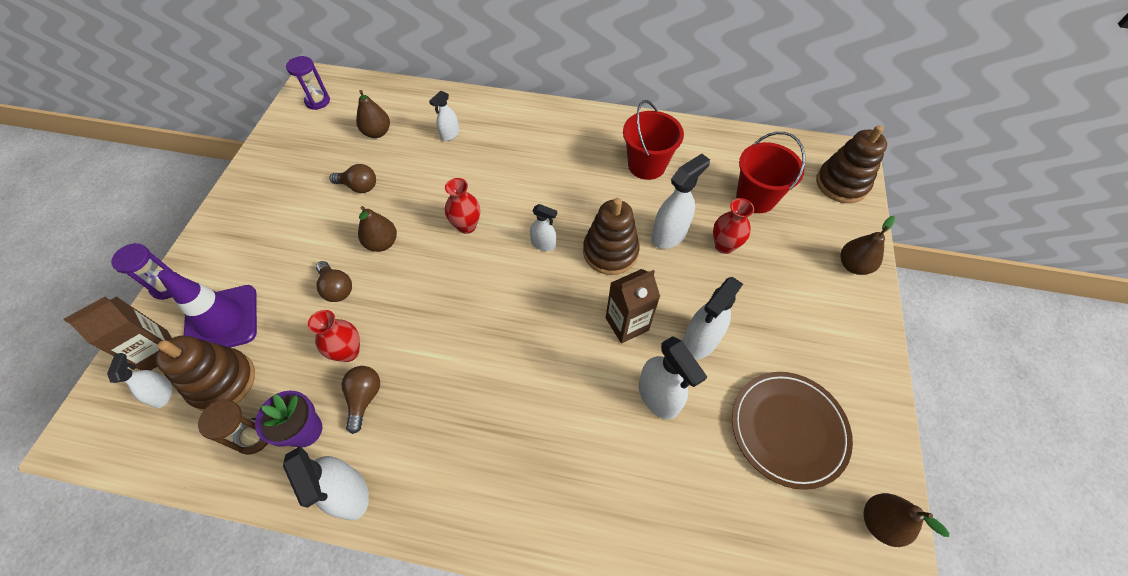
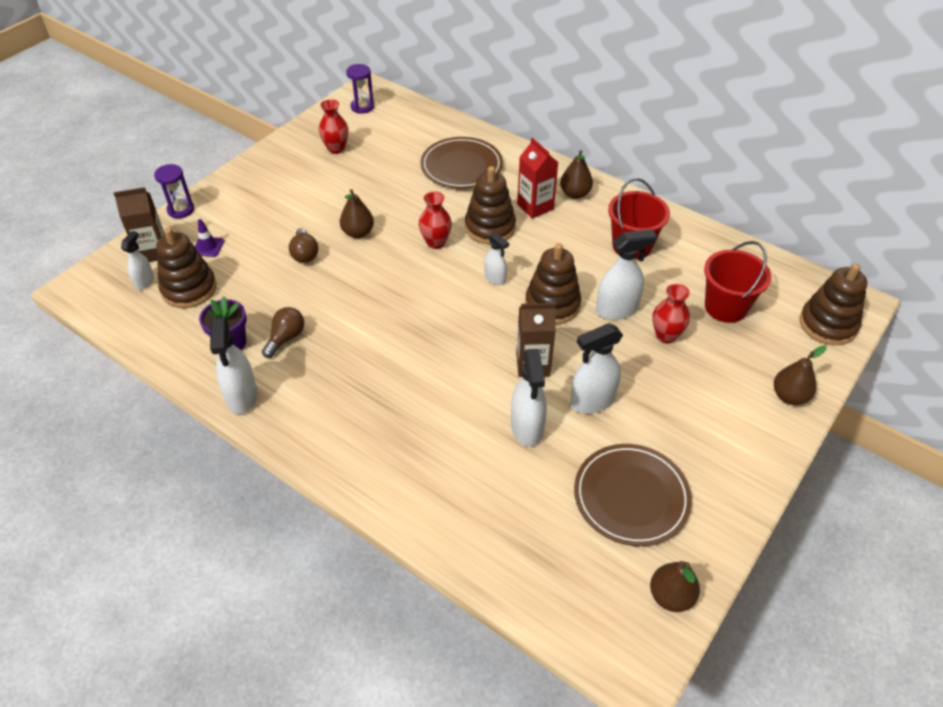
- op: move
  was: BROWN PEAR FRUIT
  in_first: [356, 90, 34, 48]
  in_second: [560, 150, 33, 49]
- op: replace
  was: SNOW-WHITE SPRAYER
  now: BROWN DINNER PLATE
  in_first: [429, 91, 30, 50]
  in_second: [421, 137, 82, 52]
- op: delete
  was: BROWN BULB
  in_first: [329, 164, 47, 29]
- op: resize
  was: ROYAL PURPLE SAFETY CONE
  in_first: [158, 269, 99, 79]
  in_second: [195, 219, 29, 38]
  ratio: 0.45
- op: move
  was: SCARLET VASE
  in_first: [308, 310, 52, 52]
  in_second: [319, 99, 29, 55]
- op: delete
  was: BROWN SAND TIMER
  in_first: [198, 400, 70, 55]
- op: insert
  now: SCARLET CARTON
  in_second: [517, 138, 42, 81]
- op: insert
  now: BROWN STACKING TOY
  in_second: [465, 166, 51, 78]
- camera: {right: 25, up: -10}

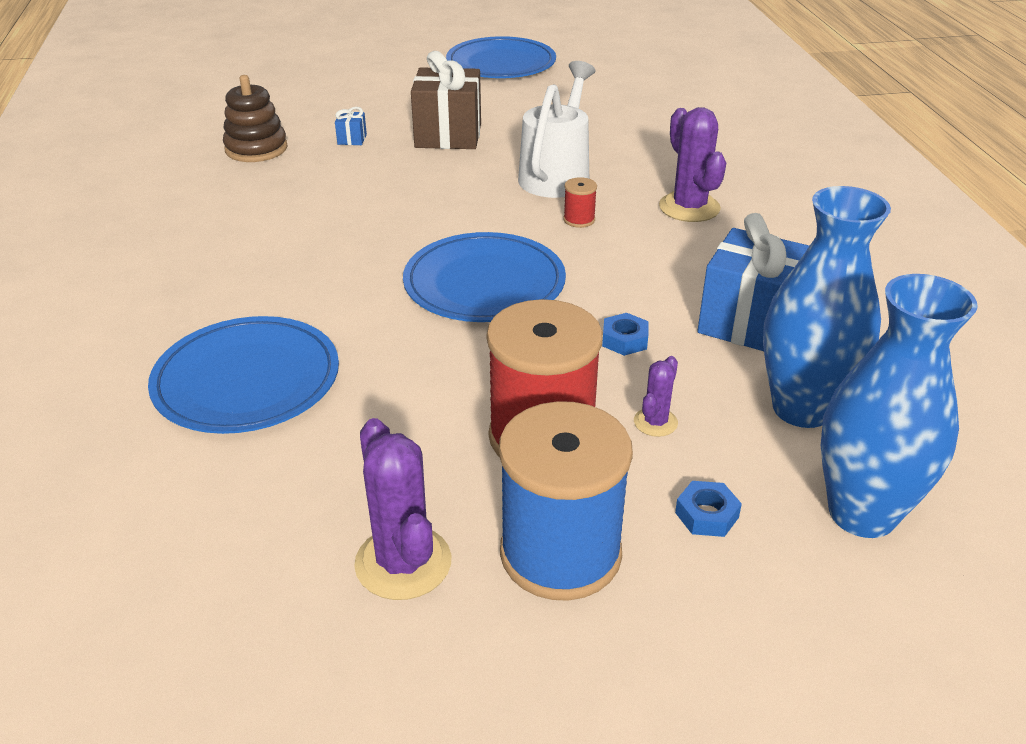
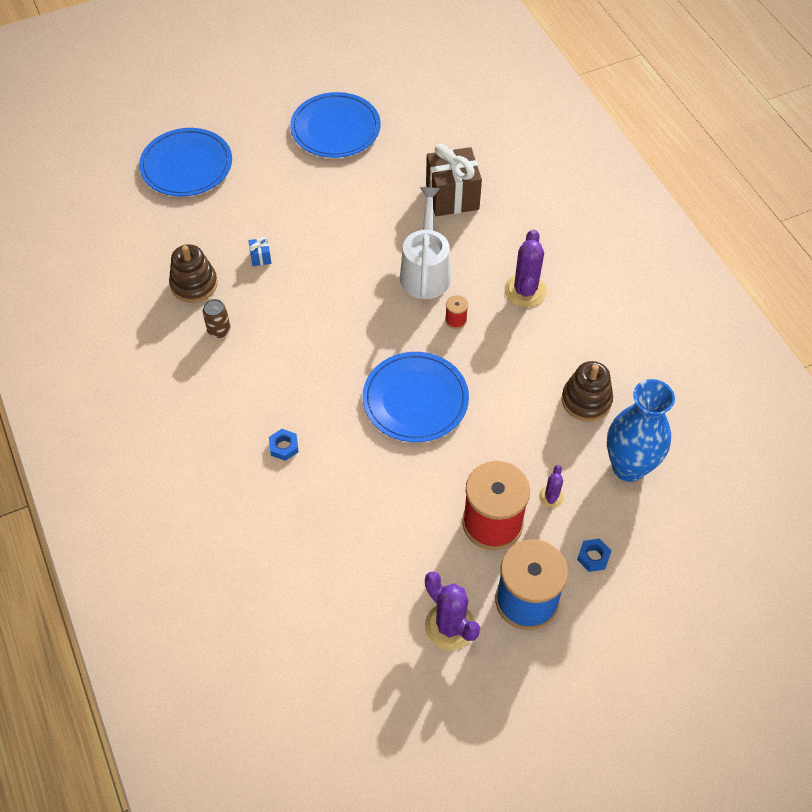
- op: move
  was: BROWN GIFT
  in_first: [411, 51, 70, 98]
  in_second: [426, 144, 56, 72]
- op: rotate
  was: ROYAL PURPLE PRICKLY PLANT
  in_first: [659, 107, 67, 115]
  in_second: [505, 229, 42, 78]
  clockwise: 45
- op: replace
  was: ROYAL BLUE GIFT
  now: BROWN STACKING TOY
  in_first: [698, 213, 111, 138]
  in_second: [562, 361, 51, 61]
- op: delete
  was: ROYAL BLUE VASE
  in_first: [821, 274, 157, 264]
- op: move
  was: ROYAL BLUE HEXAGON NUT
  in_first: [602, 313, 47, 43]
  in_second: [269, 429, 30, 32]
- op: move
  was: ROYAL BLUE DINNER PLATE
  in_first: [148, 316, 191, 118]
  in_second: [139, 128, 93, 68]
- op: insert
  now: BROWN TIN
  in_second: [203, 299, 28, 39]
- camera: {right: -15, up: 20}

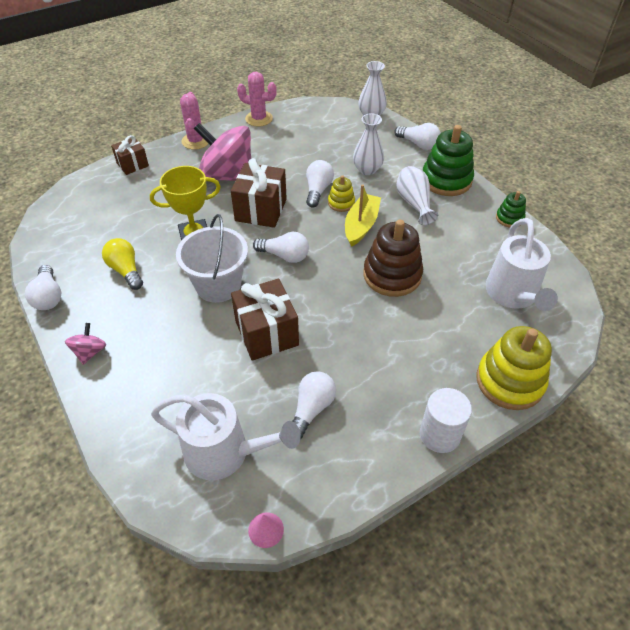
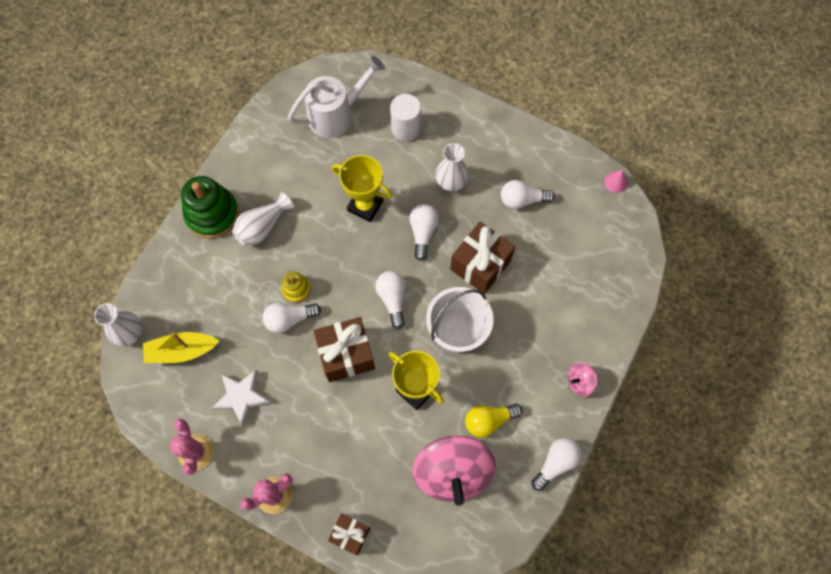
- op: move
  was: SNOW-WHITE VASE
  in_first: [353, 113, 31, 62]
  in_second: [435, 143, 34, 48]
- op: move
  was: ROSE-PINK SPINNING TOP
  in_first: [194, 123, 57, 58]
  in_second: [412, 436, 84, 69]
- op: move
  was: SNOW-WHITE BULB
  in_first: [394, 123, 47, 27]
  in_second: [409, 204, 30, 57]
- op: move
  was: GOLDEN BOAT
  in_first: [345, 184, 36, 63]
  in_second: [143, 332, 76, 31]
- op: delete
  was: EMERALD STACKING TOY
  in_first: [496, 191, 30, 36]
- op: replace
  was: BROWN STACKING TOY
  now: GOLDEN TROPHY
  in_first: [363, 220, 60, 77]
  in_second: [332, 155, 60, 67]
- op: rotate
  was: GOLDEN BULB
  in_first: [102, 238, 41, 52]
  in_second: [465, 404, 58, 34]
  clockwise: 45
- op: delete
  was: GOLDEN STACKING TOY
  in_first: [476, 326, 76, 84]
- op: move
  was: SNOW-WHITE CYLINDER
  in_first: [420, 388, 52, 65]
  in_second: [390, 94, 31, 47]
- op: delete
  was: SNOW-WHITE WATERING POT
  in_first: [151, 393, 149, 87]
- op: insert
  now: SNOW-WHITE STAR SHAPE
  in_second: [212, 369, 59, 58]
- camera: {right: -120, up: 20}

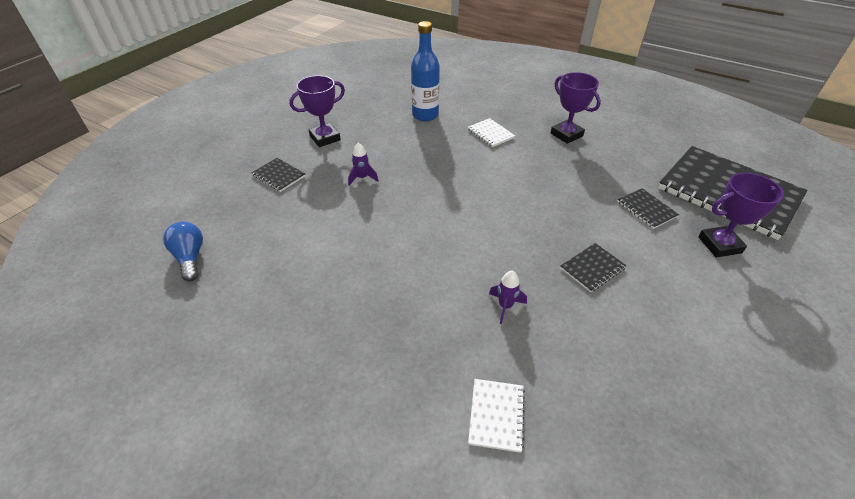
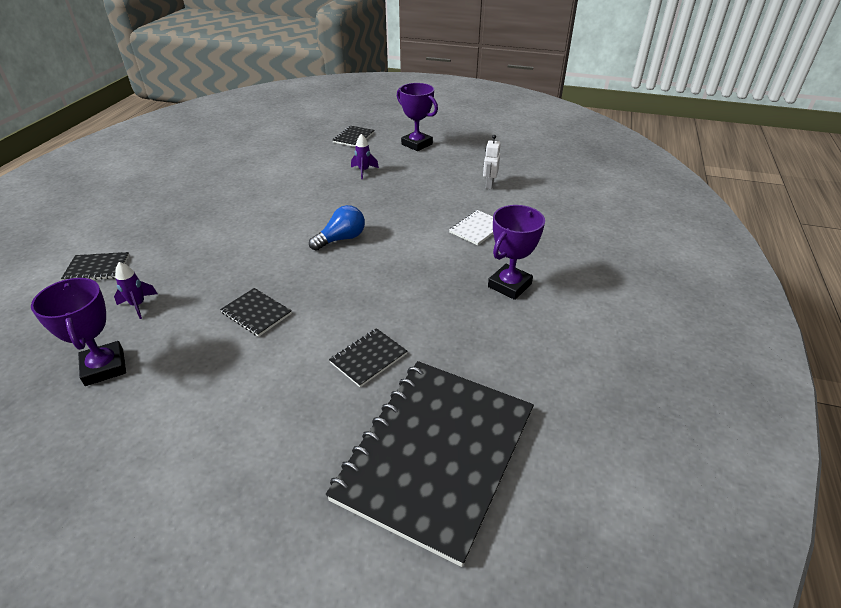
- op: replace
  was: ROYAL BLUE BOTTLE
  now: SNOW-WHITE ROBOT
  in_first: [411, 21, 29, 100]
  in_second: [483, 135, 18, 54]
- op: move
  was: ROYAL PURPLE TROPHY
  in_first: [698, 172, 86, 86]
  in_second: [31, 278, 95, 108]
- op: move
  was: ROYAL BLUE BULB
  in_first: [163, 222, 40, 59]
  in_second: [309, 205, 56, 46]
- op: move
  was: ROYAL PURPLE ROCKET
  in_first: [489, 271, 38, 53]
  in_second: [114, 262, 44, 57]
- op: recolor
  was: SNOW-WHITE EXERCISE BOOK
  now: EBONY EXERCISE BOOK
  in_first: [468, 379, 57, 74]
  in_second: [61, 252, 68, 28]
- camera: {right: 75, up: -5}

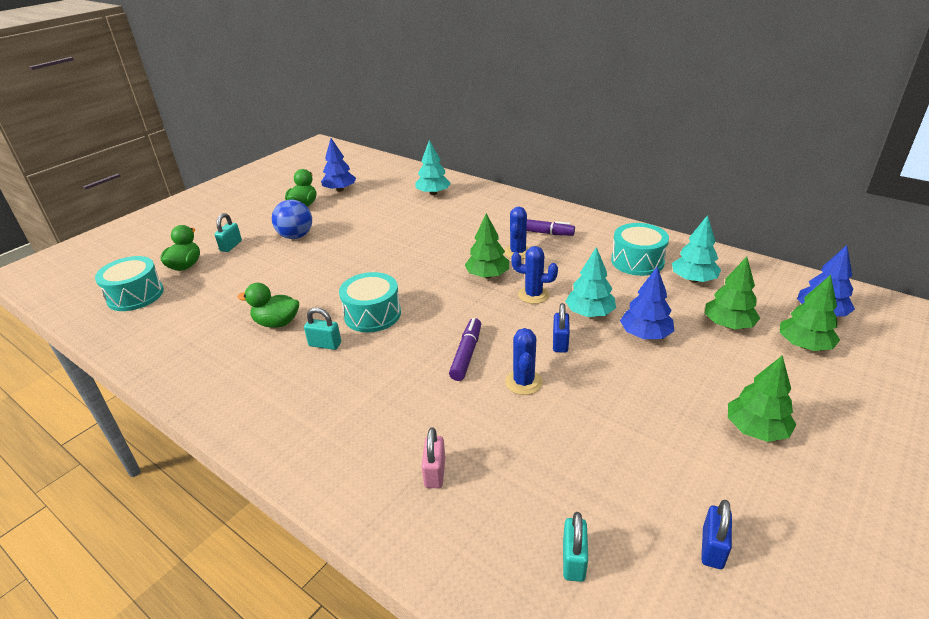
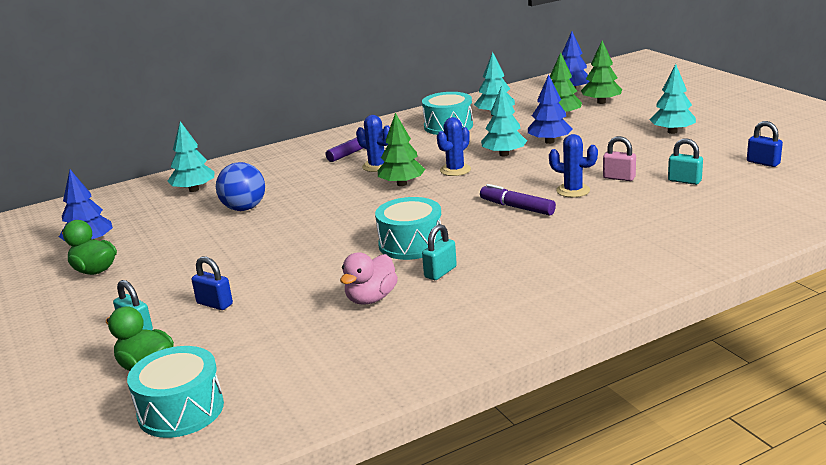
- op: move
  was: ROYAL BLUE PLAY BALL
  in_first: [272, 200, 40, 39]
  in_second: [216, 162, 49, 49]
- op: recolor
  was: EMERALD DUCK
  now: ROSE-PINK DUCK
  in_first: [237, 283, 62, 45]
  in_second: [340, 252, 58, 53]
- op: move
  was: ROYAL BLUE LOCK
  in_first: [553, 303, 17, 50]
  in_second: [192, 256, 41, 54]
- op: recolor
  was: EMERALD TREE
  now: TURQUOISE TREE
  in_first: [728, 355, 69, 87]
  in_second: [649, 64, 47, 70]
- op: move
  was: ROSE-PINK LOCK
  in_first: [422, 427, 23, 61]
  in_second: [603, 136, 33, 45]
- op: move
  was: TURQUOISE LOCK
  in_first: [563, 512, 25, 70]
  in_second: [668, 138, 35, 47]
- camera: {right: -65, up: -10}

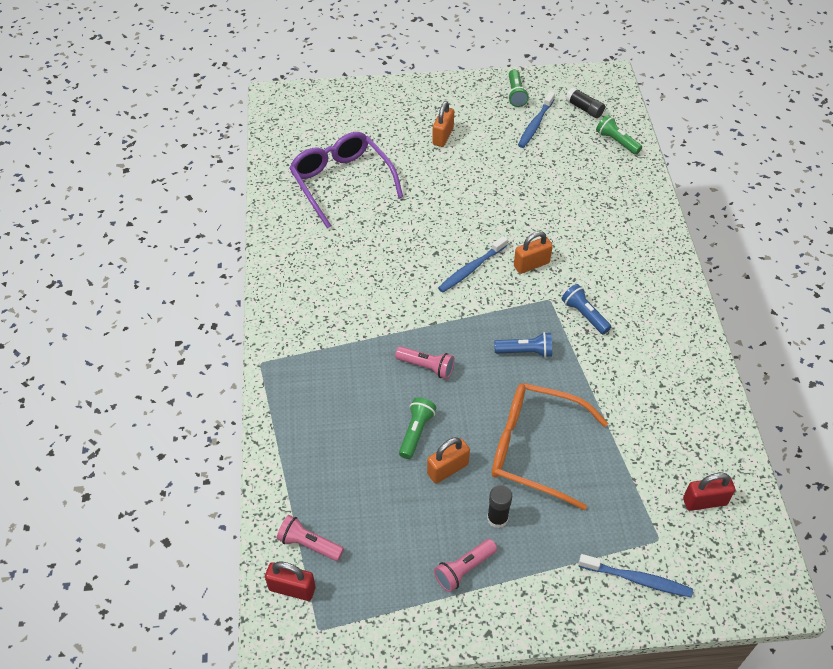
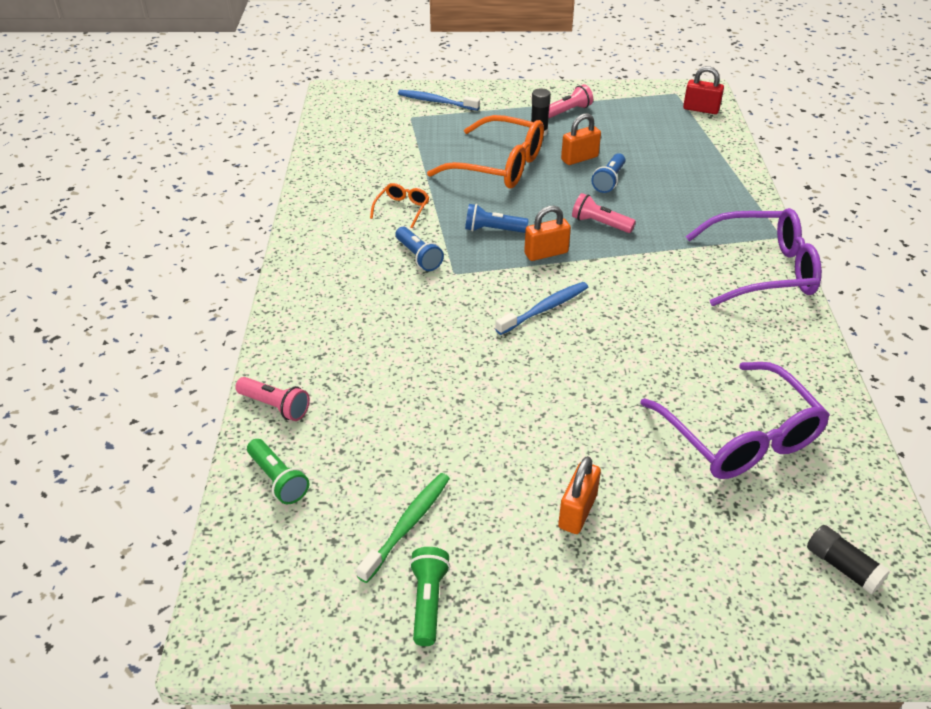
- op: move
  was: EBONY GLUE STICK
  in_first: [566, 87, 39, 31]
  in_second: [807, 525, 83, 70]
- op: recolor
  was: ROYAL BLUE TOOTHBRUSH
  now: EMERALD TOOTHBRUSH
  in_first: [518, 92, 37, 56]
  in_second: [356, 473, 94, 110]
- op: move
  was: BRIGHT ORANGE LOCK
  in_first: [514, 231, 39, 43]
  in_second: [524, 206, 47, 55]
- op: recolor
  was: EMERALD TORCH
  now: ROYAL BLUE TORCH
  in_first: [399, 398, 38, 61]
  in_second: [591, 153, 34, 40]
- op: delete
  was: SCARLET LOCK
  in_first: [683, 473, 52, 38]
- op: move
  was: ROSE-PINK TORCH
  in_first: [277, 515, 67, 46]
  in_second: [235, 377, 75, 44]
- op: insert
  now: BRIGHT ORANGE GLASSES
  in_second: [370, 183, 59, 45]
- op: insert
  now: ROYAL PURPLE GLASSES
  in_second: [685, 208, 137, 98]
- camera: {right: -175, up: -10}

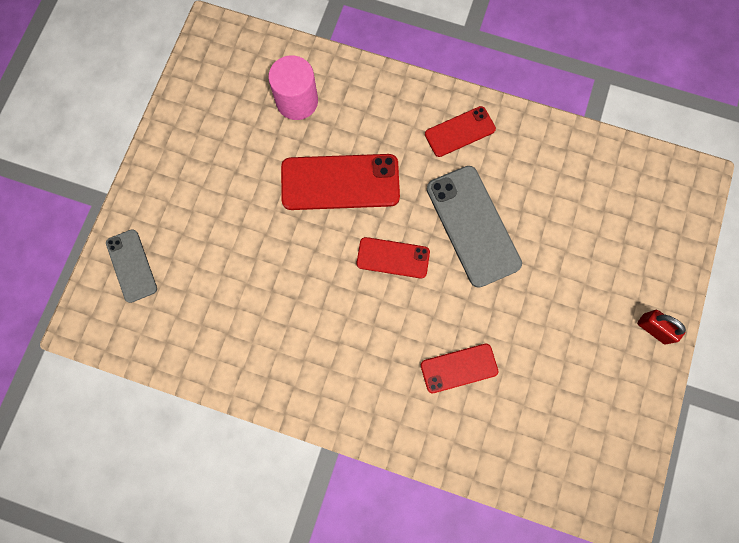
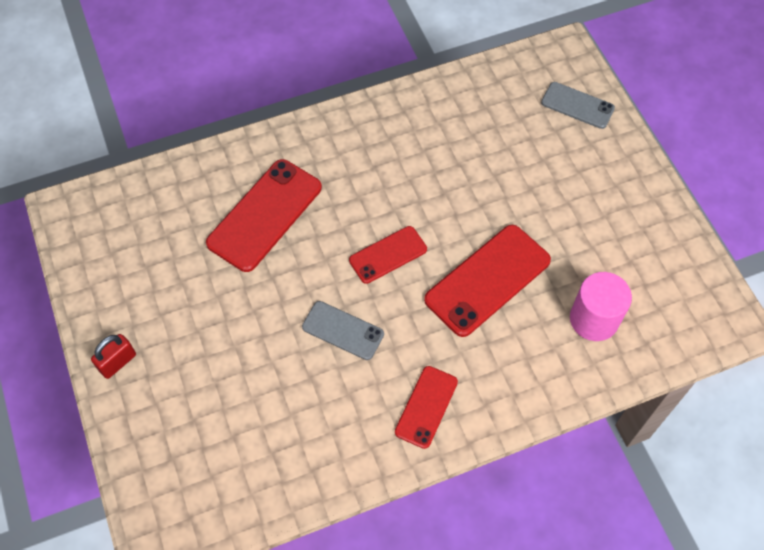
- op: resize
  was: GRAY SMARTPHONE
  in_first: [427, 166, 95, 122]
  in_second: [302, 301, 82, 59]
  ratio: 0.59
- op: rotate
  was: SCARLET LOCK
  in_first: [637, 310, 49, 35]
  in_second: [91, 334, 45, 45]
  clockwise: -45
- op: resize
  was: SCARLET SMARTPHONE
  in_first: [421, 344, 77, 49]
  in_second: [206, 159, 116, 113]
  ratio: 1.7
- camera: {right: 140, up: -15}

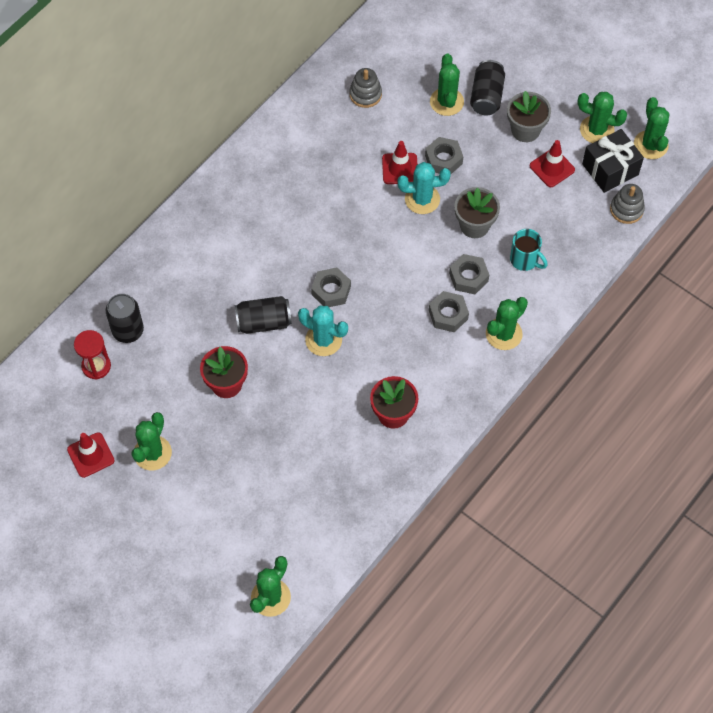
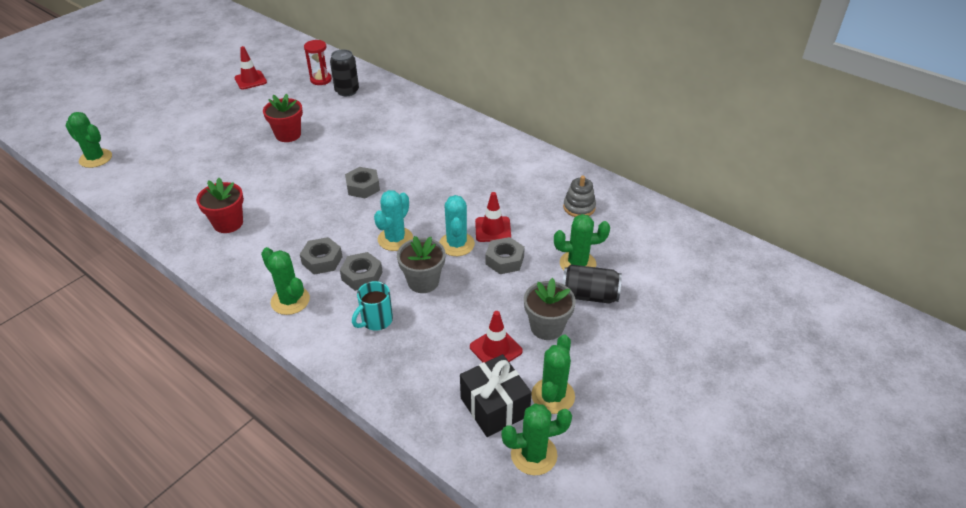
- op: delete
  was: GRAY STACKING TOY
  in_first: [610, 184, 35, 40]
- op: delete
  was: EBONY TIN
  in_first: [234, 296, 58, 38]
- op: move
  was: TURQUOISE PRICKLY PLANT
  in_first: [298, 305, 50, 51]
  in_second: [374, 190, 39, 61]
- op: delete
  was: EMERALD PRICKLY PLANT
  in_first: [131, 412, 41, 58]
- camera: {right: 90, up: -20}

